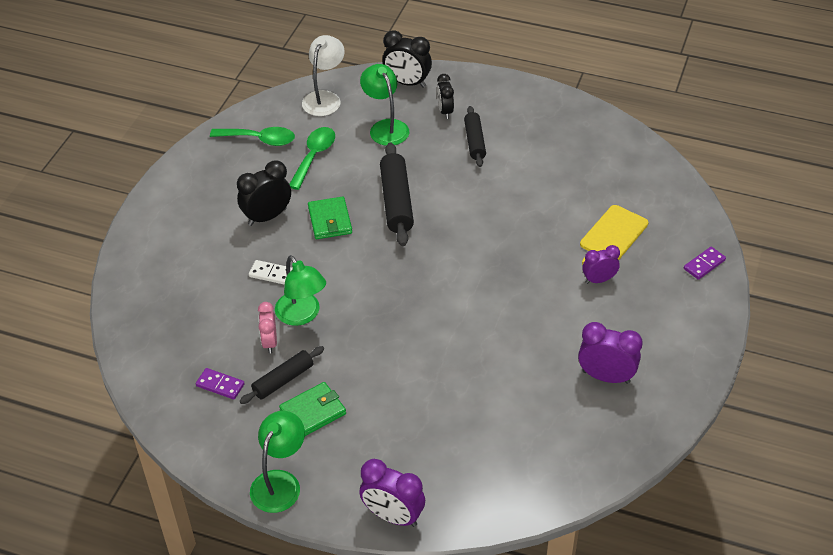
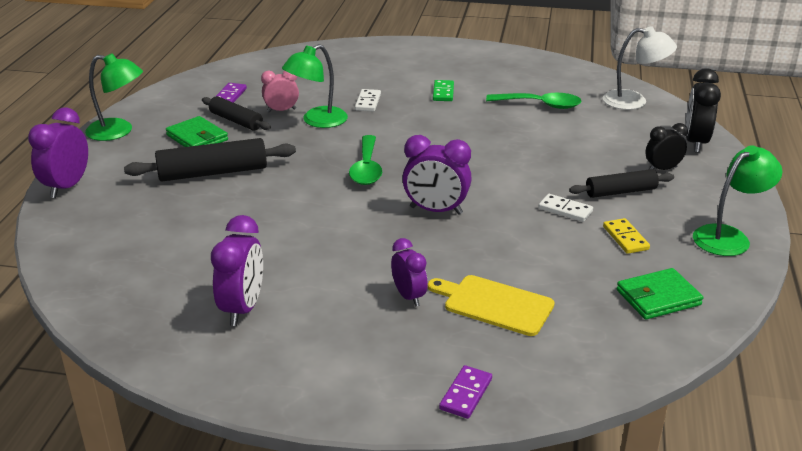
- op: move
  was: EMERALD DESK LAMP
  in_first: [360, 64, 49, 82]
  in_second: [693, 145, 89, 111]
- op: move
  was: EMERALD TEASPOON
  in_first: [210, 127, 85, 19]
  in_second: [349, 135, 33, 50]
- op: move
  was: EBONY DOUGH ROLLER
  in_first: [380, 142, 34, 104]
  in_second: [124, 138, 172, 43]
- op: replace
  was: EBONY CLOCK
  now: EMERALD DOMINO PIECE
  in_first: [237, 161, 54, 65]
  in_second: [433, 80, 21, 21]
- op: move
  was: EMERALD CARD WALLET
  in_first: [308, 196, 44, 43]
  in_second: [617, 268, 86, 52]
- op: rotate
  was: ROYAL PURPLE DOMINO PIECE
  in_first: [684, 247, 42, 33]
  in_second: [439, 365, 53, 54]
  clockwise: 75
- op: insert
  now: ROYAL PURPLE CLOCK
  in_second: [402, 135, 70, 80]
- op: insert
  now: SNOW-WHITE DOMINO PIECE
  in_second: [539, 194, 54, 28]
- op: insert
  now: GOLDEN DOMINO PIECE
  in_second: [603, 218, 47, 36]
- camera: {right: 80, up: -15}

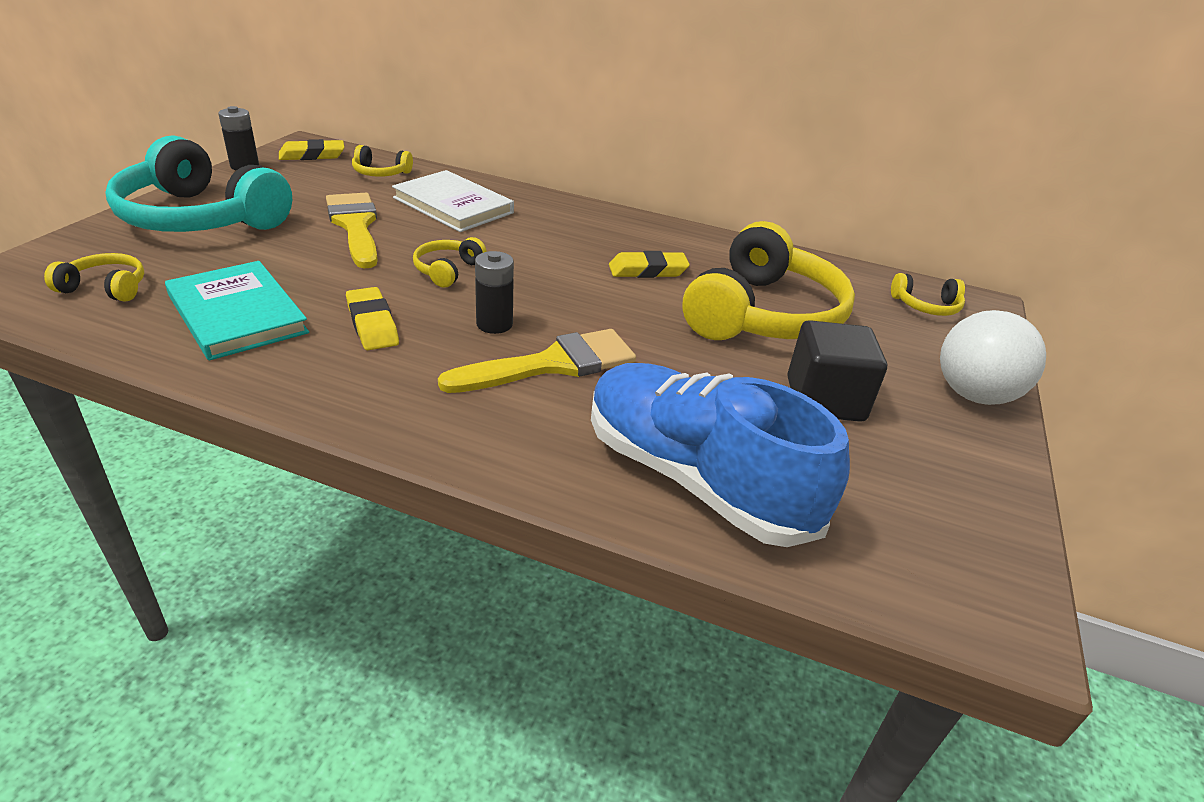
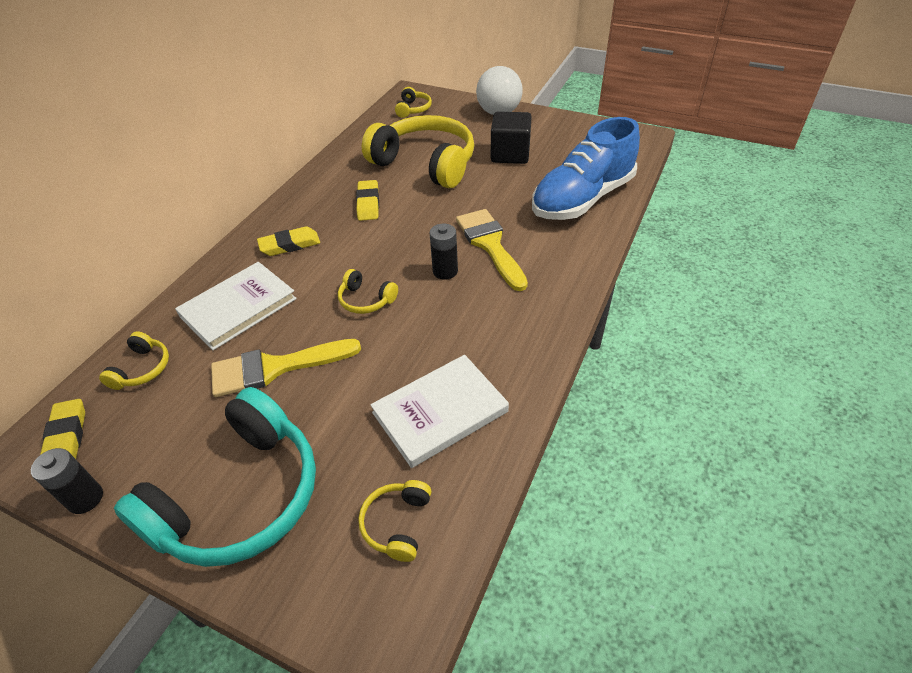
- op: recolor
  was: TURQUOISE HARDBACK
  now: SNOW-WHITE HARDBACK
  in_first: [165, 261, 144, 99]
  in_second: [370, 355, 139, 113]
- op: move
  was: GOLDEN GUM ERASER
  in_first: [346, 287, 53, 63]
  in_second: [257, 226, 63, 30]
- camera: {right: -80, up: 10}

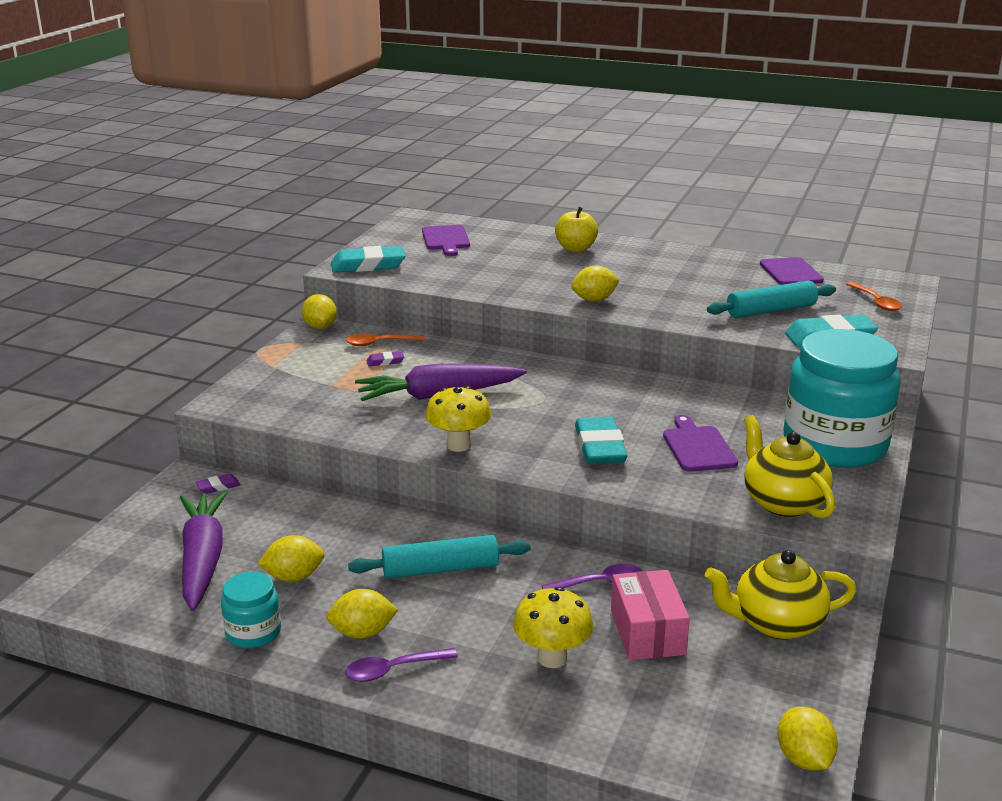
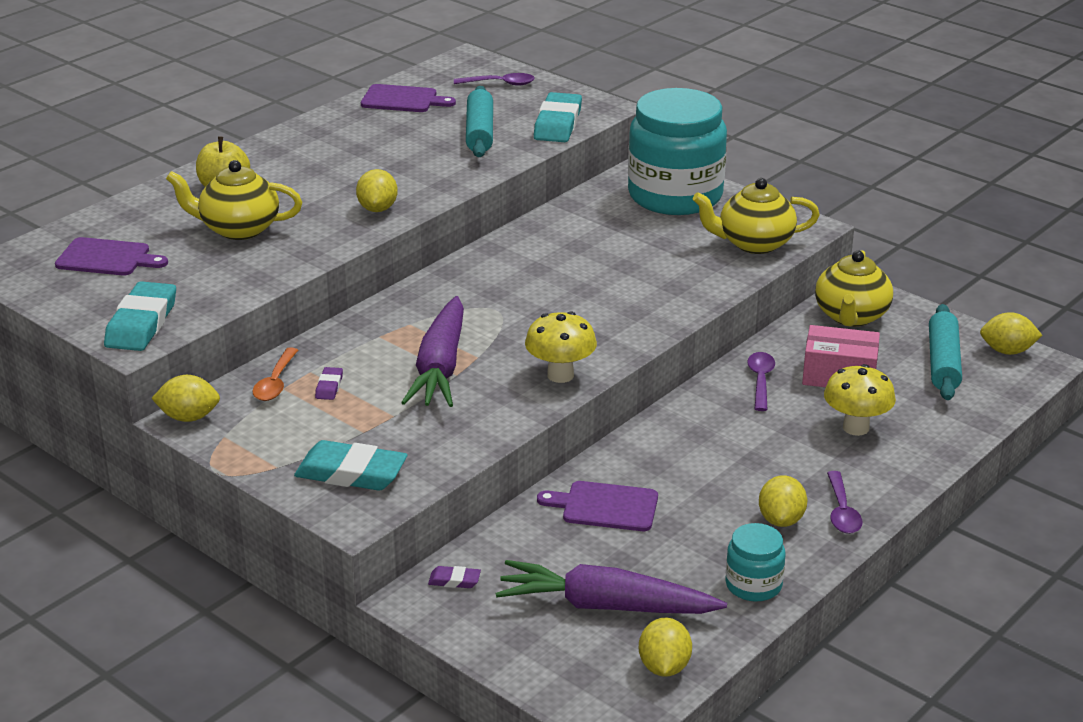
- op: recolor
  was: BRIGHT ORANGE TEASPOON
  now: ROYAL PURPLE TEASPOON
  in_first: [846, 282, 56, 29]
  in_second: [454, 73, 81, 13]
- op: move
  was: ROYAL PURPLE BREAD BOARD
  in_first: [663, 415, 75, 57]
  in_second: [537, 481, 121, 50]
- op: move
  was: TURQUOISE GUM ERASER
  in_first: [575, 417, 53, 47]
  in_second: [294, 440, 114, 51]
- op: rotate
  was: ROYAL PURPLE GUM ERASER
  in_first: [196, 473, 44, 21]
  in_second: [428, 566, 53, 22]
  clockwise: -75
- op: move
  was: GOLDEN LEMON
  in_first: [257, 535, 68, 47]
  in_second: [639, 618, 53, 59]
- op: move
  was: TURQUOISE DOUGH ROLLER
  in_first: [348, 535, 183, 44]
  in_second: [929, 304, 33, 96]
- op: insert
  now: GOLDEN CHINA TEAPOT
  in_second: [166, 160, 136, 80]
- camera: {right: -70, up: 5}

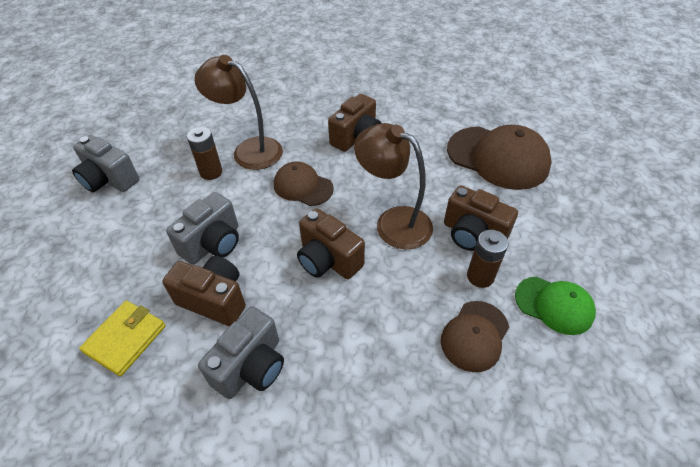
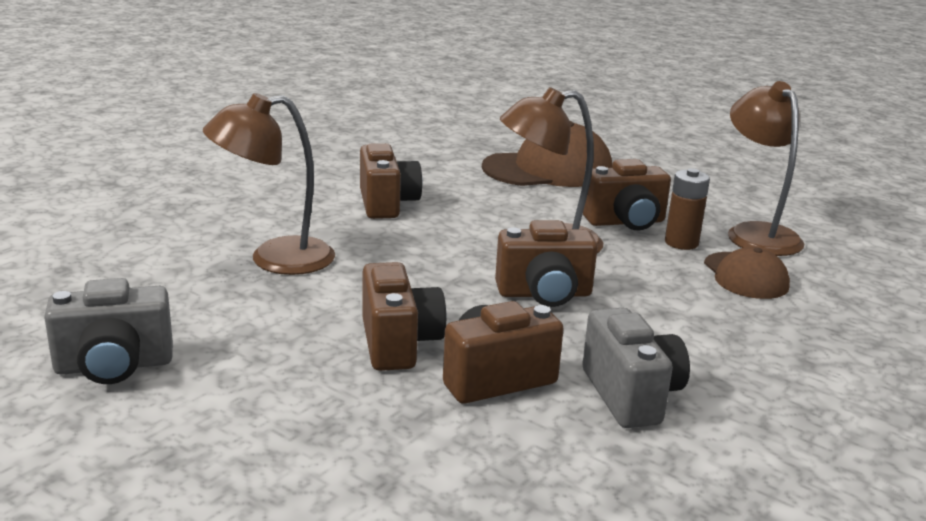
- op: delete
  was: BROWN BATTERY
  in_first: [187, 127, 35, 53]
- op: delete
  was: BROWN BASEBALL CAP
  in_first: [274, 161, 60, 45]
- op: recolor
  was: GRAY PHOTO CAMERA
  now: BROWN PHOTO CAMERA
  in_first: [166, 192, 73, 73]
  in_second: [362, 262, 84, 109]
- op: replace
  was: EMERALD BASEBALL CAP
  now: BROWN DESK LAMP
  in_first: [515, 277, 81, 58]
  in_second: [728, 81, 77, 175]
- op: delete
  was: GOLDEN CARD WALLET
  in_first: [79, 300, 87, 76]
- camera: {right: -50, up: -25}

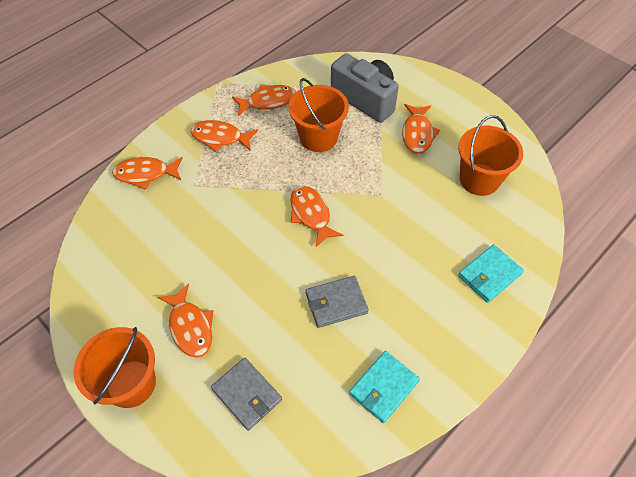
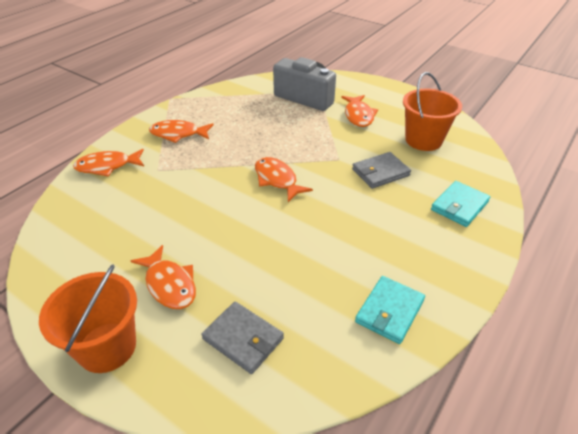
- op: delete
  was: BRIGHT ORANGE BUCKET
  in_first: [288, 78, 61, 74]
- op: delete
  was: BRIGHT ORANGE TOY FISH
  in_first: [232, 84, 64, 32]
- op: move
  was: GRAY CARD WALLET
  in_first: [306, 276, 63, 52]
  in_second: [352, 152, 59, 37]
- camera: {right: -10, up: -15}

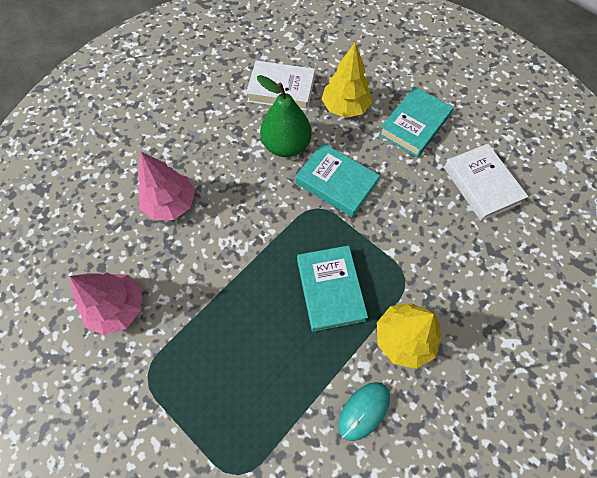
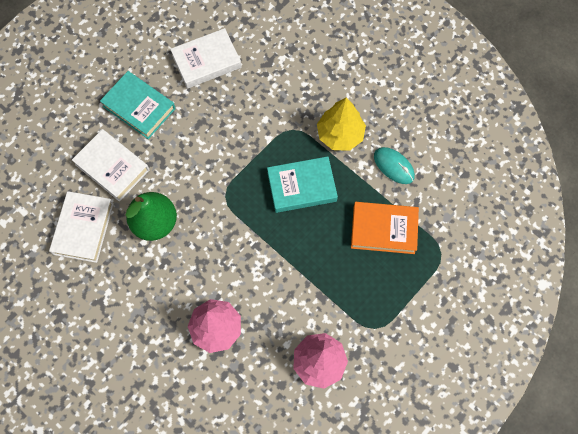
- op: replace
  was: GOLDEN TREE
  now: SNOW-WHITE HARDBACK
  in_first: [322, 42, 50, 76]
  in_second: [72, 129, 78, 73]
- op: delete
  was: TURQUOISE HARDBACK
  in_first: [296, 143, 84, 74]
- op: insert
  now: BRIGHT ORANGE HARDBACK
  in_second: [351, 202, 68, 52]
- camera: {right: -90, up: 5}

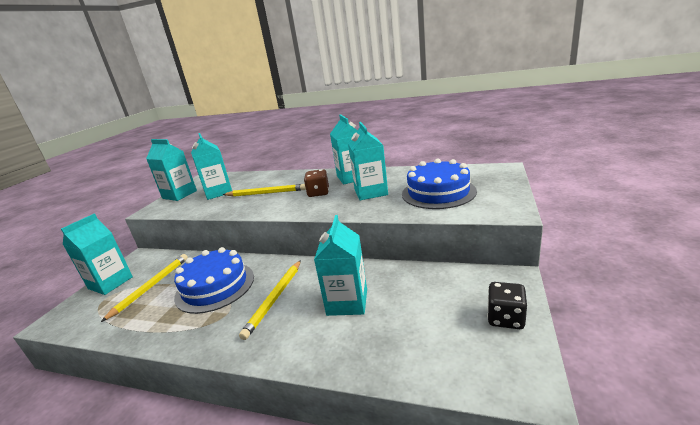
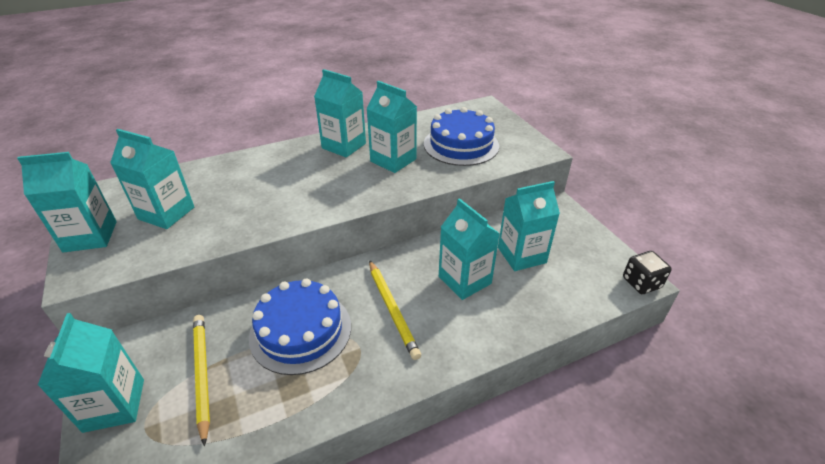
- op: delete
  was: BROWN DICE
  in_first: [304, 169, 25, 28]
- op: delete
  was: GOLDEN WOODEN PENCIL
  in_first: [223, 184, 83, 13]
- op: move
  was: EBONY DICE
  in_first: [487, 282, 40, 47]
  in_second: [623, 251, 48, 43]
- op: insert
  now: TURQUOISE CARTON
  in_second: [498, 181, 62, 90]
- camera: {right: -45, up: 15}

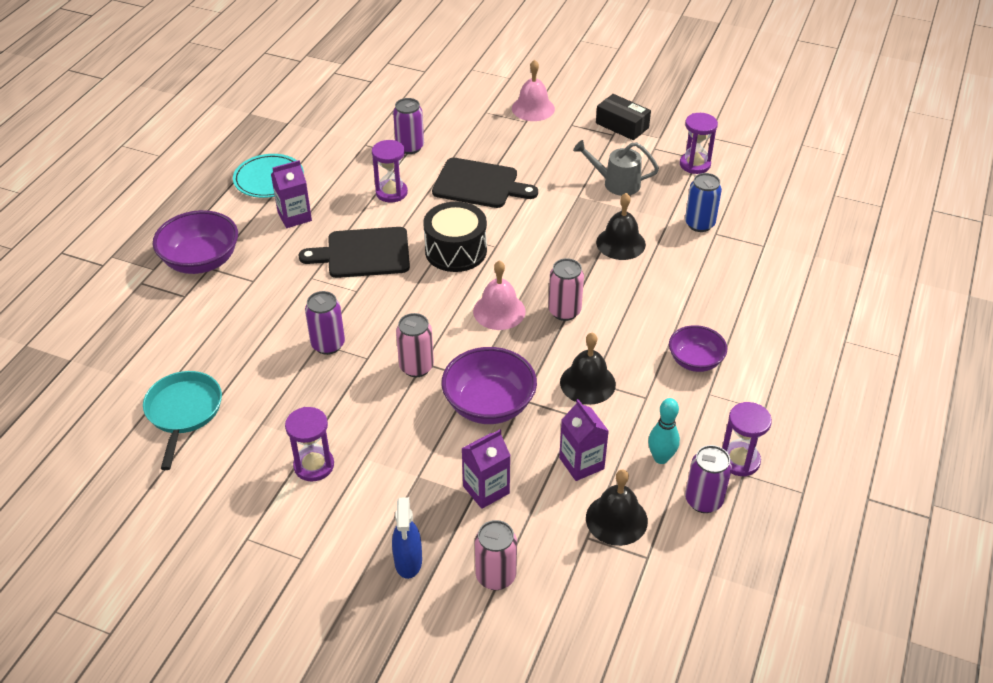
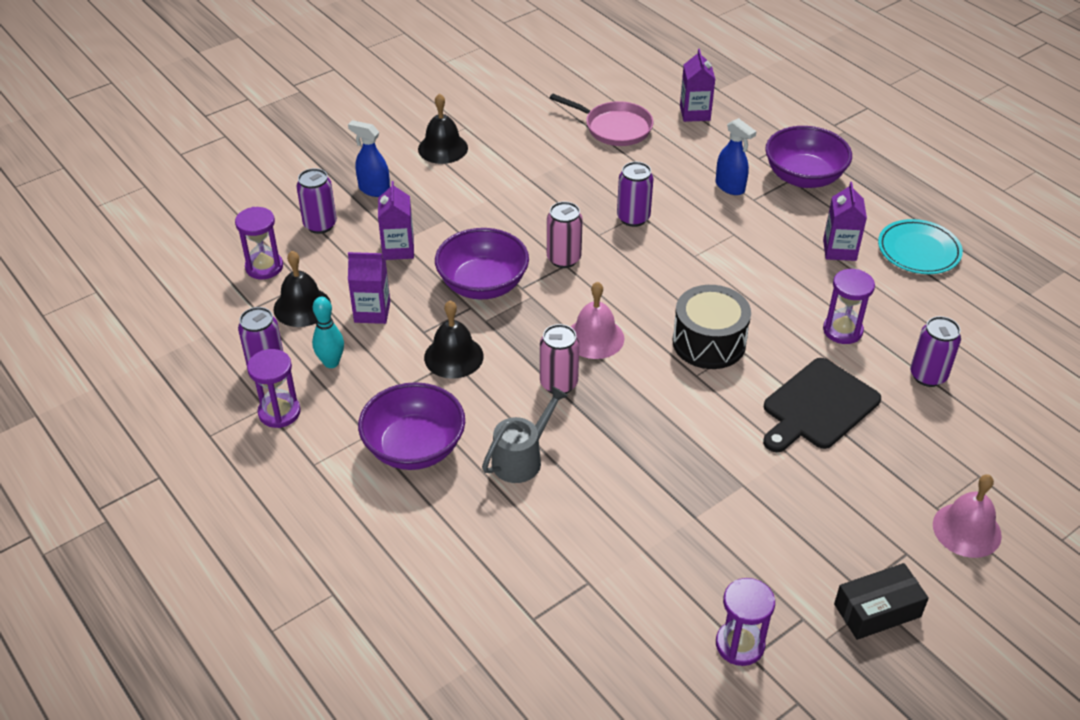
- op: move
  was: GRAY WATERING POT
  in_first: [573, 140, 86, 56]
  in_second: [482, 386, 86, 97]
- op: delete
  was: ROYAL BLUE TIN
  in_first: [685, 173, 37, 59]
- op: move
  was: EBONY SCHOOL BELL
  in_first: [596, 193, 50, 67]
  in_second: [418, 93, 50, 71]
- op: delete
  was: EBONY BREAD BOARD
  in_first: [298, 227, 112, 51]
- op: resize
  was: ROYAL PURPLE DEEP DISH
  in_first: [669, 325, 58, 47]
  in_second: [358, 382, 107, 88]
  ratio: 1.57
- op: recolor
  was: TURQUOISE PAN
  now: ROSE-PINK PAN
  in_first: [143, 371, 79, 99]
  in_second: [550, 94, 103, 52]
- op: move
  was: ROYAL PURPLE SAND TIMER
  in_first: [285, 407, 49, 74]
  in_second: [235, 207, 48, 72]
- op: recolor
  was: ROSE-PINK TIN
  now: ROYAL PURPLE TIN
  in_first: [475, 520, 42, 70]
  in_second: [296, 168, 41, 66]
- op: insert
  now: ROYAL PURPLE CARTON
  in_second: [680, 49, 35, 73]
- op: insert
  now: ROYAL BLUE SPRAYER
  in_second: [716, 118, 41, 77]
- camera: {right: 120, up: 0}

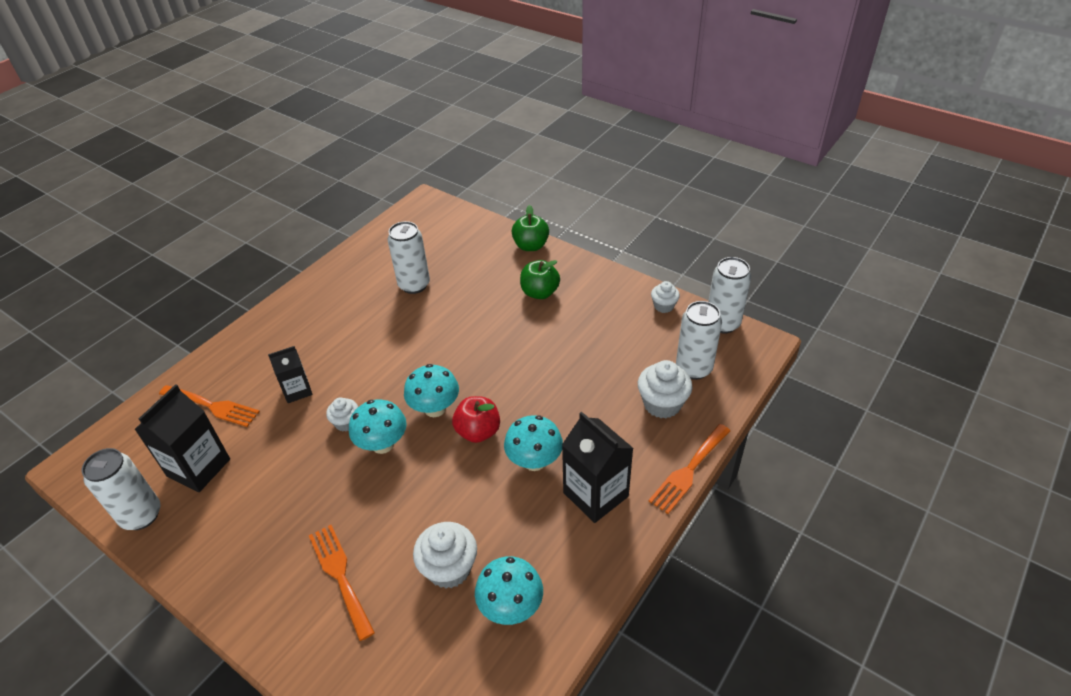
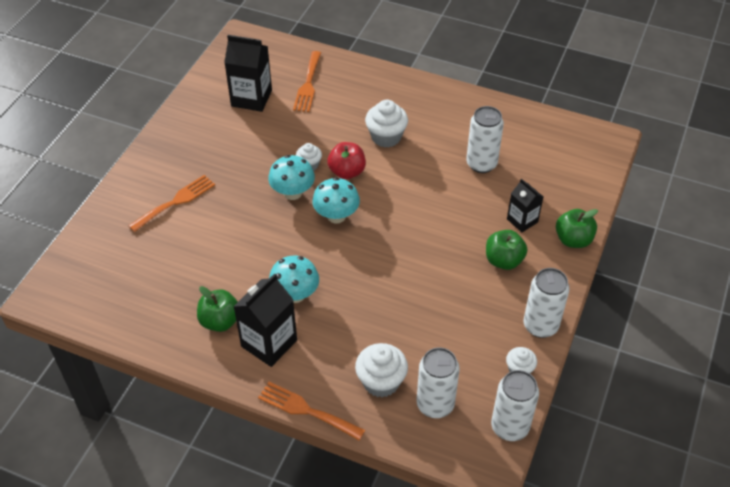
- op: move
  was: EBONY CARTON
  in_first: [268, 346, 44, 57]
  in_second: [507, 178, 36, 54]
- op: move
  was: SCARLET APPLE FRUIT
  in_first: [452, 396, 48, 47]
  in_second: [327, 142, 39, 37]
- op: move
  was: SNOW-WHITE TIN
  in_first: [82, 448, 78, 82]
  in_second: [523, 268, 47, 70]
- op: move
  was: SNOW-WHITE CUPCAKE
  in_first: [413, 522, 64, 66]
  in_second: [365, 100, 43, 48]
- op: delete
  was: TURQUOISE TOADSTOOL
  in_first: [475, 556, 68, 69]
- op: insert
  now: EMERALD APPLE FRUIT
  in_second: [197, 286, 41, 46]
- camera: {right: 75, up: 5}

